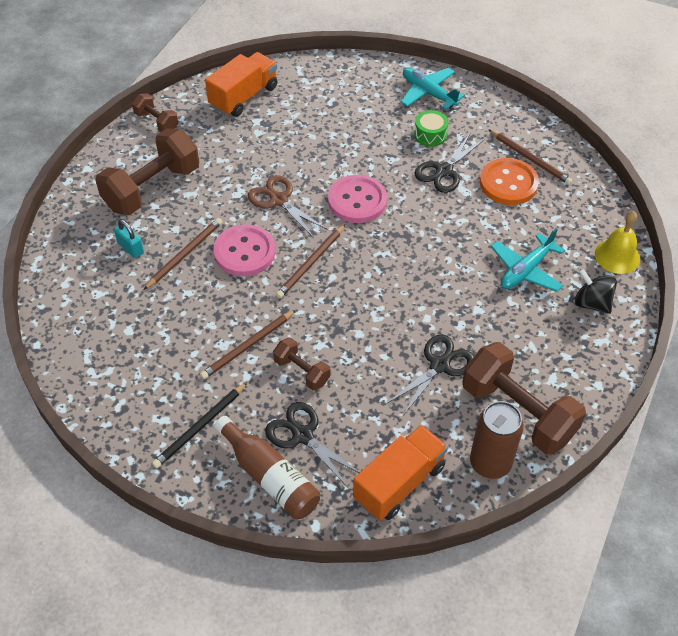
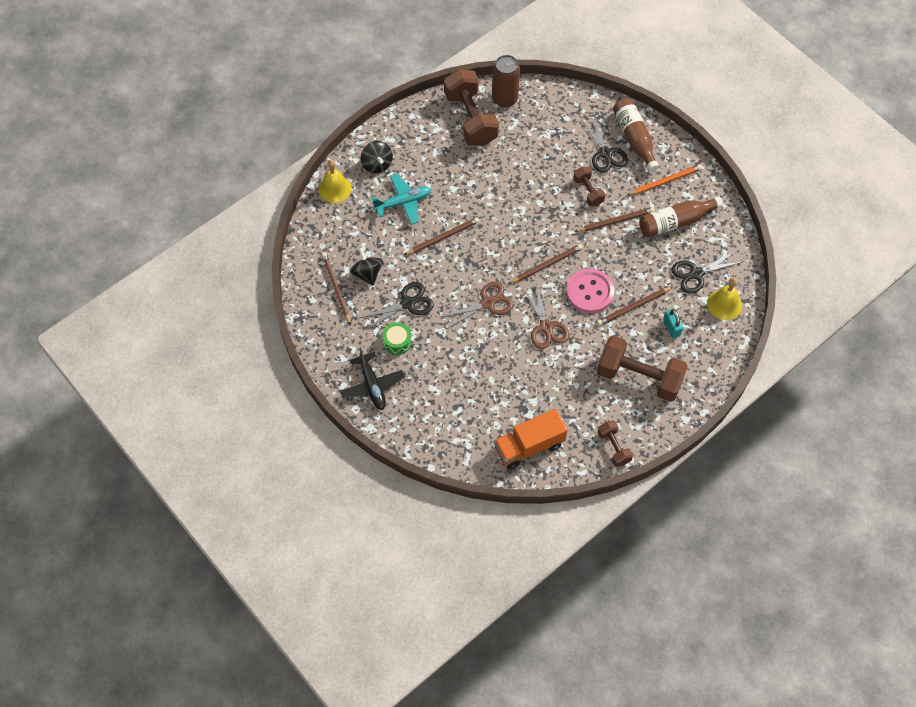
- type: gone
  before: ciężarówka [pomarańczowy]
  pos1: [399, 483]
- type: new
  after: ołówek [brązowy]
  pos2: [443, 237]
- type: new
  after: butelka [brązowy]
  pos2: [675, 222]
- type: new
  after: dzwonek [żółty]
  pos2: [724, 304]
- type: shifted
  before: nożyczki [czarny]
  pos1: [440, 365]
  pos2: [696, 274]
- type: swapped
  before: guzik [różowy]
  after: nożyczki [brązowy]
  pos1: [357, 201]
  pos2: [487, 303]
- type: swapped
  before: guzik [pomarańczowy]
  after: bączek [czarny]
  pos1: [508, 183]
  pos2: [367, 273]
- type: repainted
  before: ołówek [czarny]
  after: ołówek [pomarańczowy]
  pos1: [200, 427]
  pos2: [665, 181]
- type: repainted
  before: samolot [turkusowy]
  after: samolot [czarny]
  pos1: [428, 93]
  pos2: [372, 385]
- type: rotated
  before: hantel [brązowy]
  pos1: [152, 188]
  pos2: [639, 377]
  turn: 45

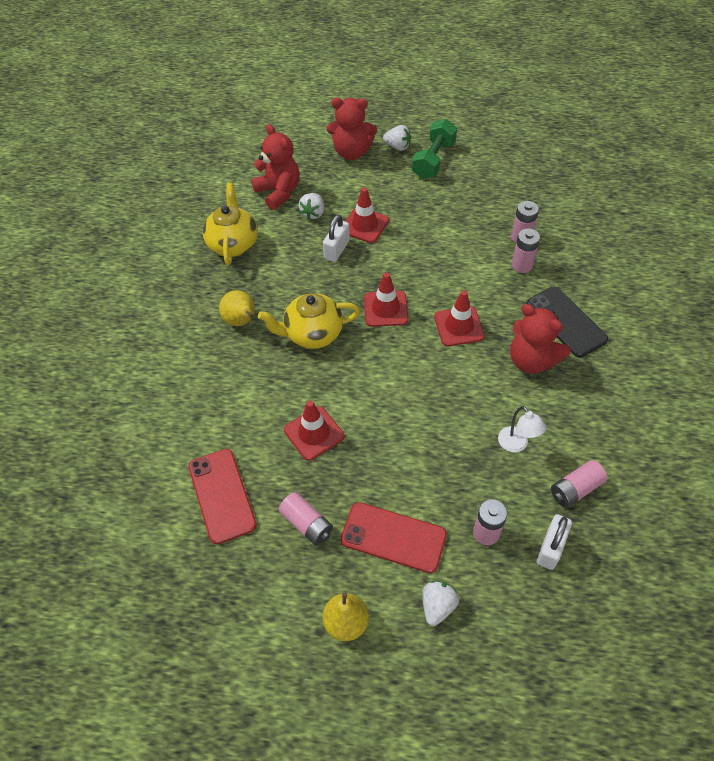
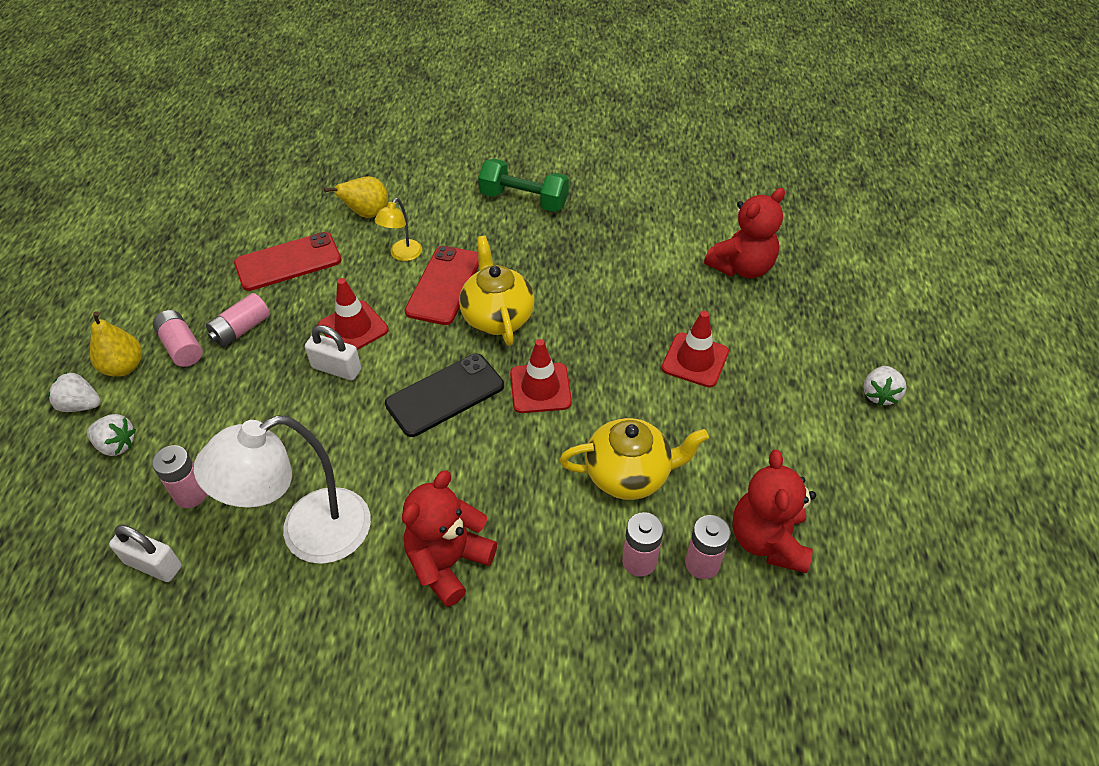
- type: gone
  before: pachołek [czerwony]
  pos1: [459, 326]
- type: new
  after: lampka [żółty]
  pos2: [402, 255]
- type: shifted
  before: imbryk [żółty]
  pos1: [233, 244]
  pos2: [629, 474]
- type: shifted
  before: gruszka [żółty]
  pos1: [241, 321]
  pos2: [367, 214]
- type: shifted
  before: truskawka [biały]
  pos1: [313, 213]
  pos2: [81, 405]
- type: shifted
  before: kłódka [biały]
  pos1: [337, 249]
  pos2: [336, 368]
- type: shifted
  before: miś [czerwony]
  pos1: [351, 152]
  pos2: [767, 540]
- type: shifted
  before: telefon [czerwony]
  pos1: [393, 537]
  pos2: [444, 285]
- type: shifted
  before: hantel [zielony]
  pos1: [433, 160]
  pos2: [524, 200]
- type: shifted
  before: telefon [czarny]
  pos1: [566, 321]
  pos2: [445, 395]
- type: shifted
  before: bateria [różowy]
  pos1: [575, 489]
  pos2: [181, 347]
- type: scaled
  before: lampka [biały]
  pos1: [516, 445]
  pos2: [308, 534]
  scale: 2.13

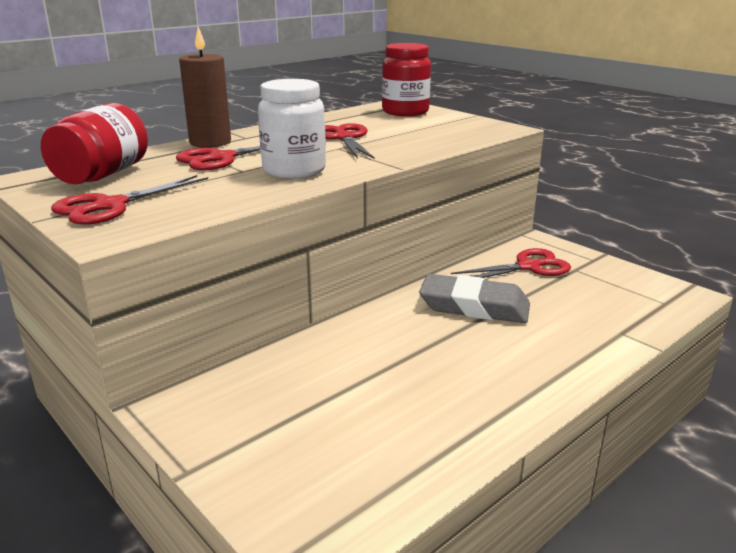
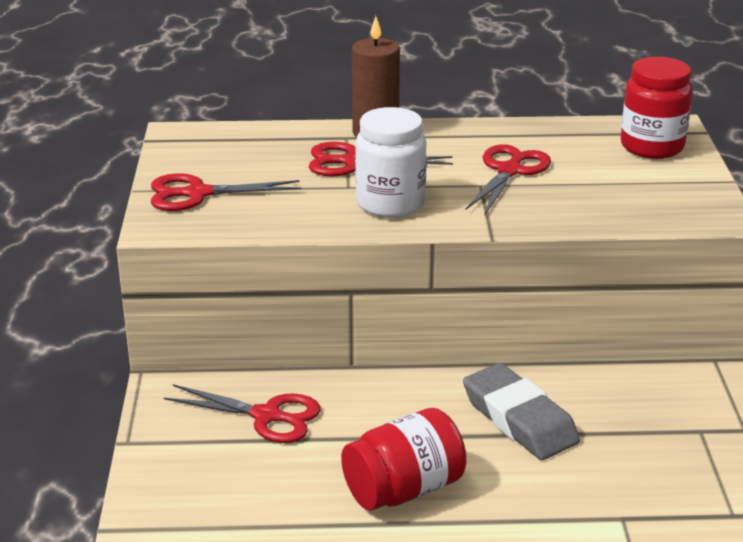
- type: shifted
  before: słoik [czerwony]
  pos1: [102, 175]
  pos2: [404, 489]
- type: shifted
  before: nożyczki [czerwony]
  pos1: [528, 267]
  pos2: [267, 416]

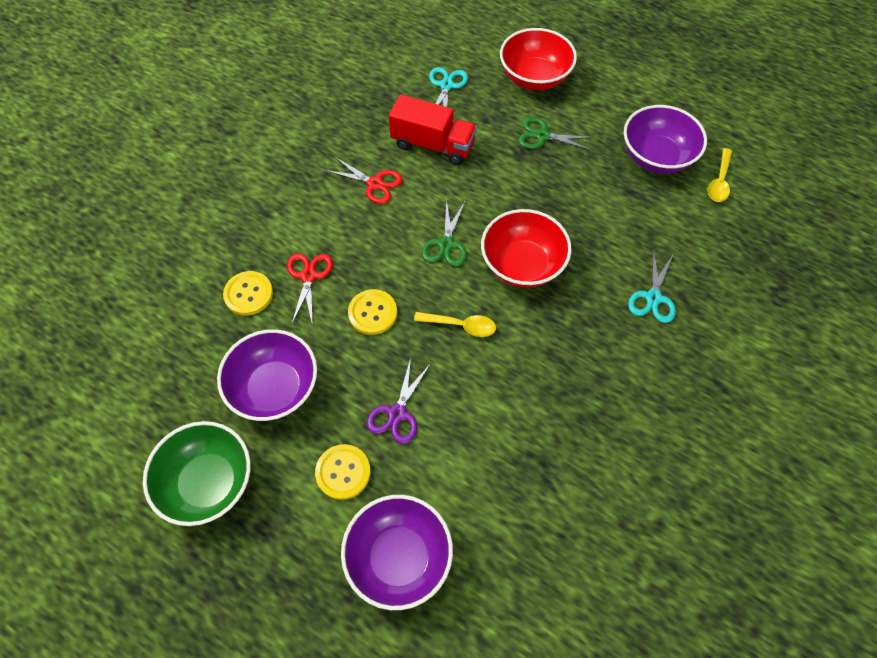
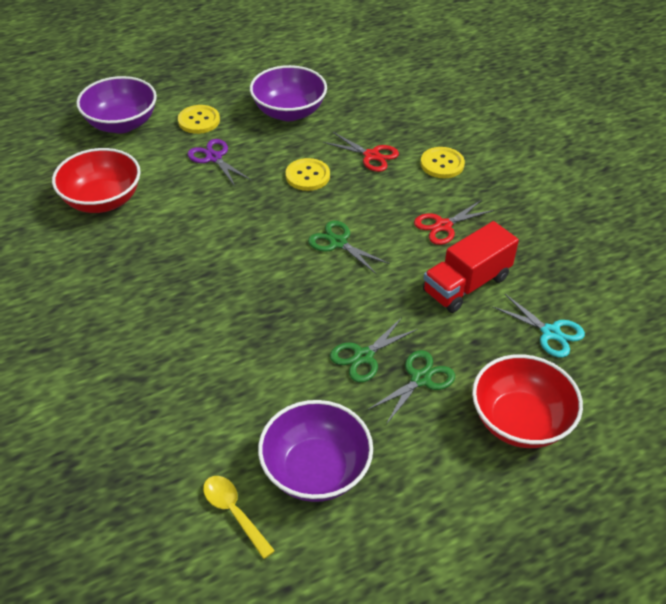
- type: gone
  before: miska [zielony]
  pos1: [208, 482]
- type: gone
  before: łyżka [żółty]
  pos1: [461, 325]
- type: gone
  before: nożyczki [turkusowy]
  pos1: [653, 298]
- type: new
  after: nożyczki [zielony]
  pos2: [363, 356]
- type: shifted
  before: guzik [żółty]
  pos1: [248, 294]
  pos2: [442, 164]
- type: shifted
  before: miska [czerwony]
  pos1: [522, 264]
  pos2: [102, 200]

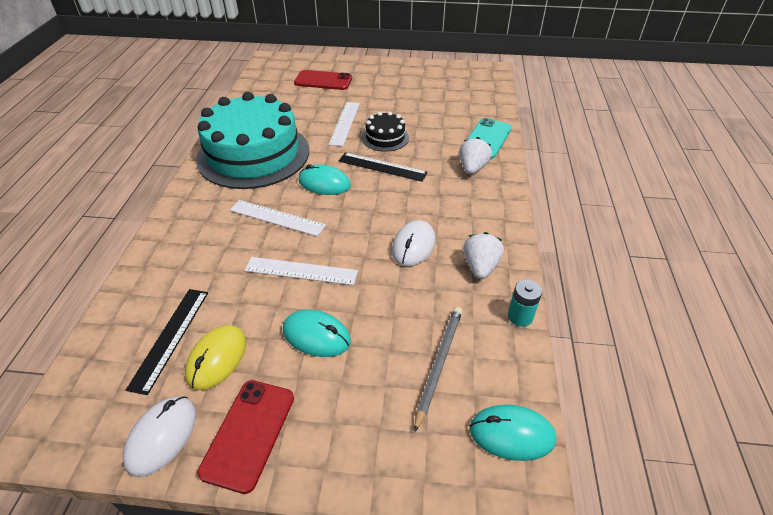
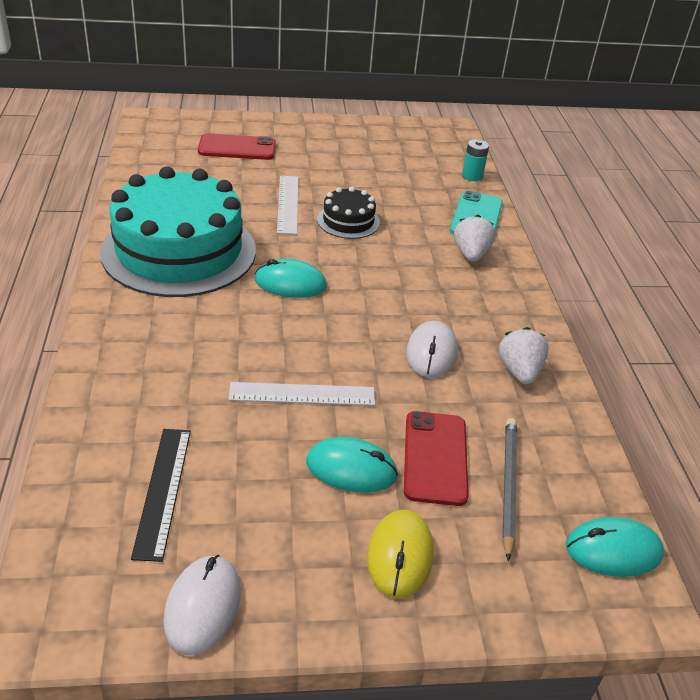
- type: gone
  before: linijka [biały]
  pos1: [277, 218]
- type: gone
  before: linijka [czarny]
  pos1: [382, 167]
- type: shifted
  before: myszka [żółty]
  pos1: [217, 359]
  pos2: [399, 556]
- type: shifted
  before: telefon [czerwony]
  pos1: [248, 433]
  pos2: [435, 457]
- type: shifted
  before: bateria [turkusowy]
  pos1: [520, 316]
  pos2: [472, 176]

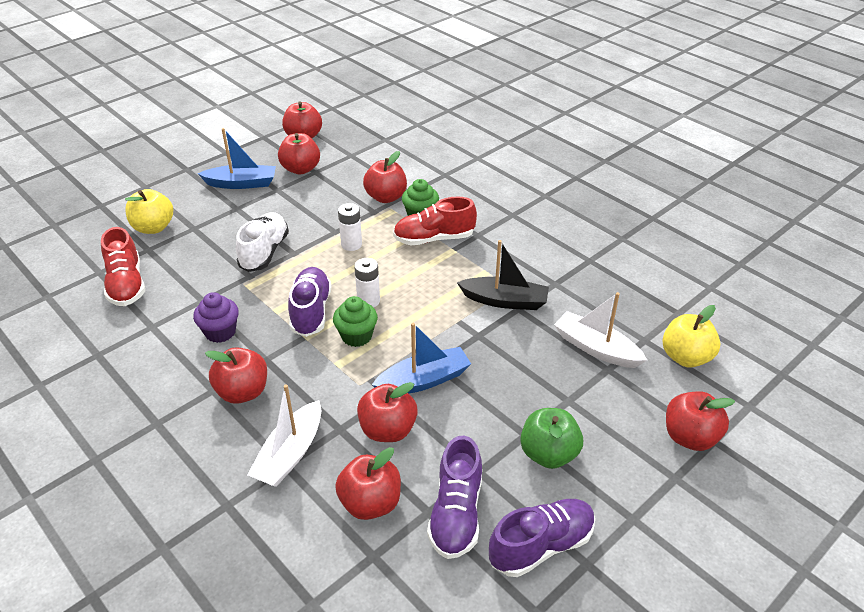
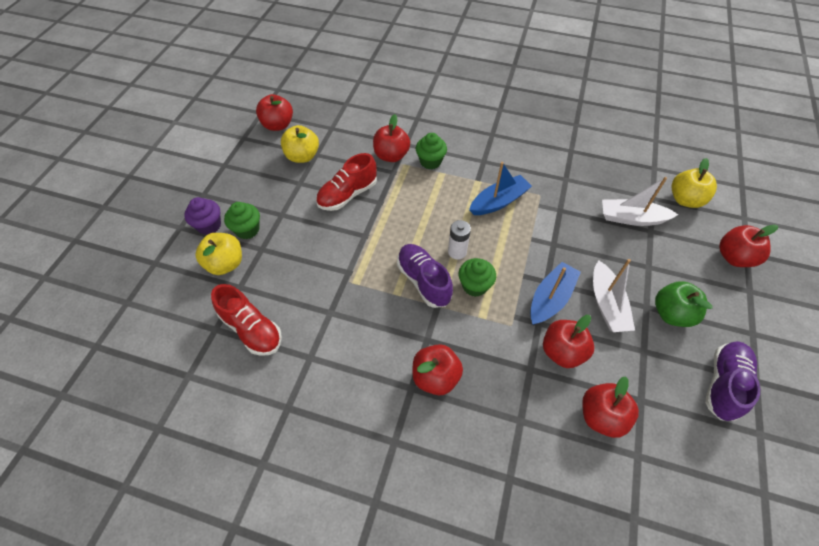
- type: gone
  before: but [biały]
  pos1: [264, 252]
- type: gone
  before: bateria [biały]
  pos1: [351, 244]
- type: gone
  before: but [fioletowy]
  pos1: [456, 513]
- type: gone
  before: łódka [czarny]
  pos1: [505, 301]
- type: new
  after: muffinka [zielony]
  pos2: [247, 230]
- type: shifted
  before: muffinka [fioletowy]
  pos1: [220, 332]
  pos2: [209, 225]
- type: shifted
  before: łódka [niebieski]
  pos1: [242, 183]
  pos2: [499, 201]
- type: shifted
  before: łódka [biały]
  pos1: [290, 454]
  pos2: [607, 304]
- type: shifted
  before: but [czerwony]
  pos1: [434, 239]
  pos2: [347, 195]
- type: repainted
  before: jabłko [czerwony]
  after: jabłko [żółty]
  pos1: [301, 169]
  pos2: [302, 156]

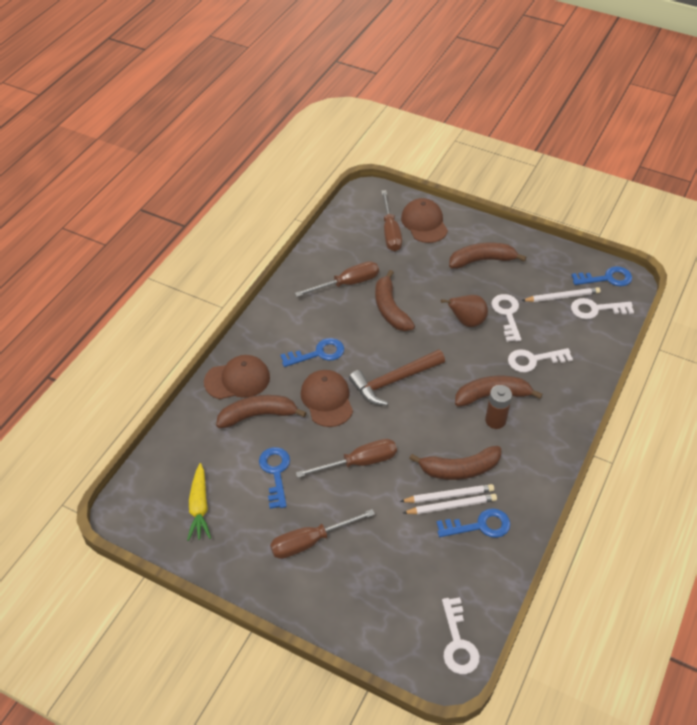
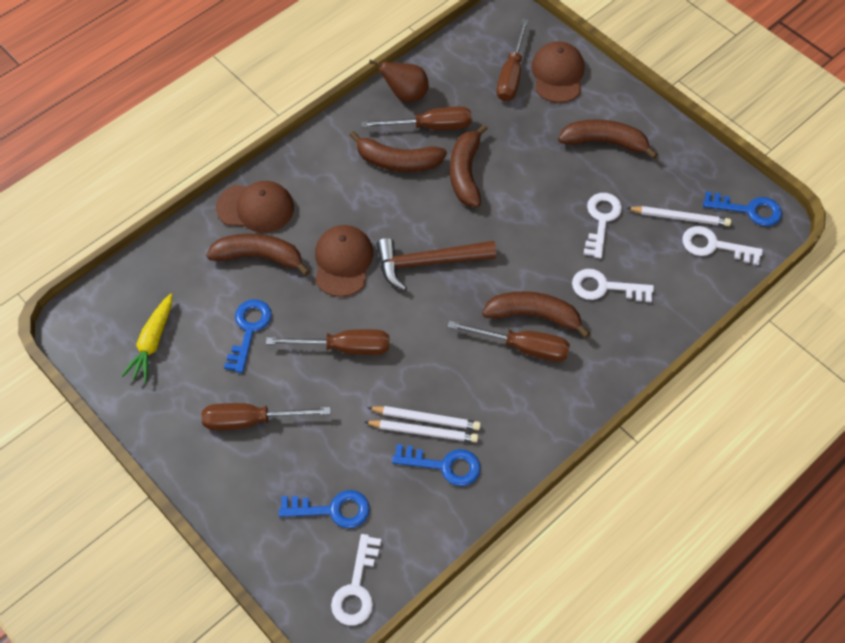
- type: shifted
  before: klucz [niebieski]
  pos1: [318, 353]
  pos2: [332, 509]
- type: shifted
  before: banan [brązowy]
  pos1: [459, 469]
  pos2: [398, 161]
- type: shifted
  before: gruszka [brązowy]
  pos1: [466, 322]
  pos2: [405, 95]
- type: swapped
  before: bateria [brązowy]
  after: śrubokręt [brązowy]
  pos1: [495, 420]
  pos2: [522, 347]

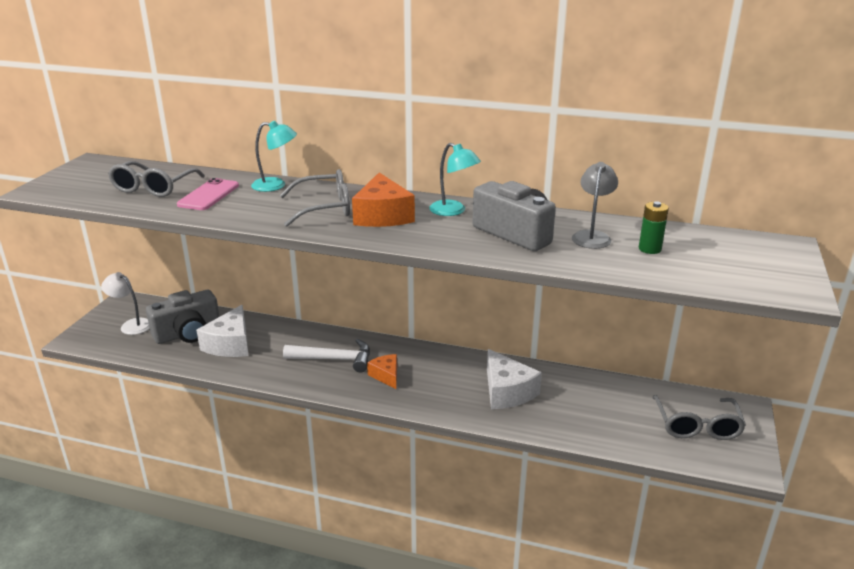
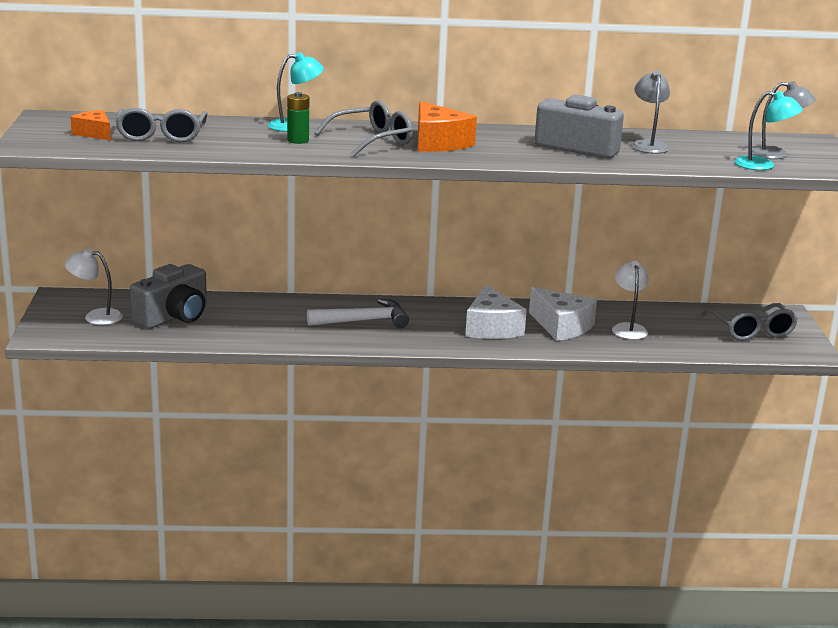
- type: gone
  before: telefon [różowy]
  pos1: [208, 195]
- type: new
  after: lampka [biały]
  pos2: [628, 328]
- type: new
  after: lampka [szary]
  pos2: [776, 154]
- type: shifted
  before: ser [biały]
  pos1: [230, 344]
  pos2: [491, 328]
- type: shifted
  before: ser [pomarańczowy]
  pos1: [386, 375]
  pos2: [94, 133]
- type: shifted
  before: lampka [turkusowy]
  pos1: [453, 211]
  pos2: [763, 165]
- type: shifted
  before: bateria [zielony]
  pos1: [649, 249]
  pos2: [298, 140]

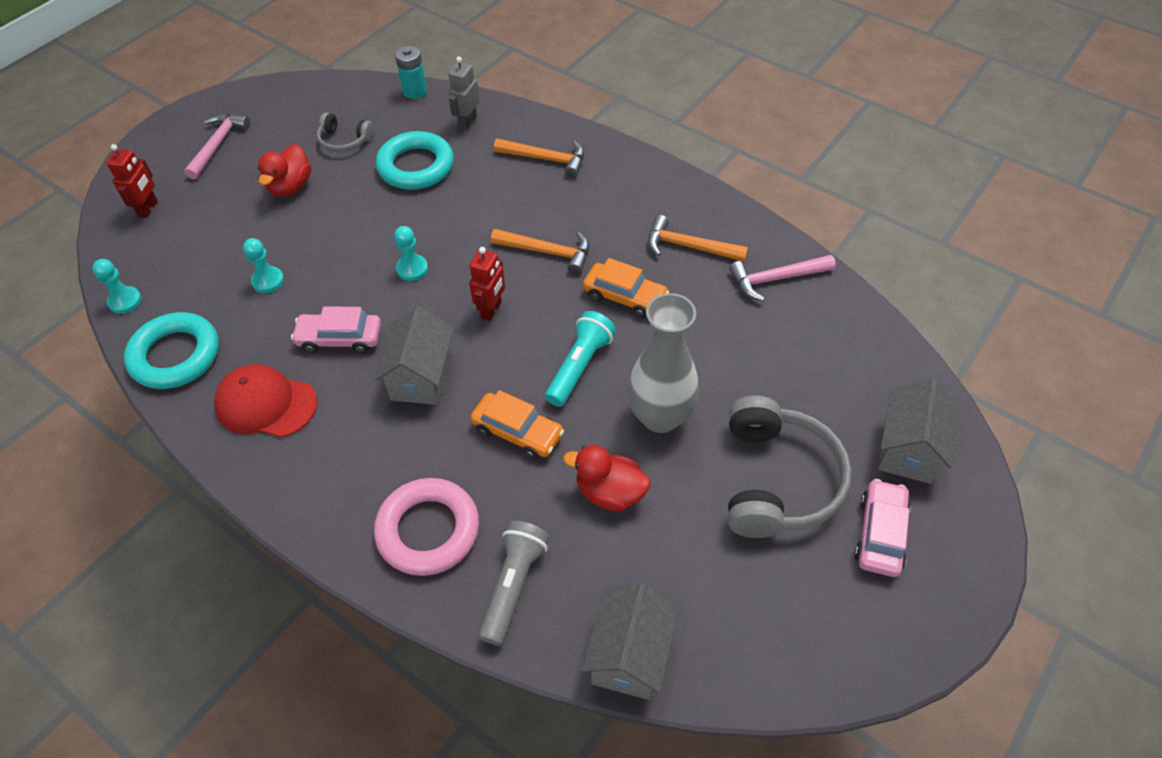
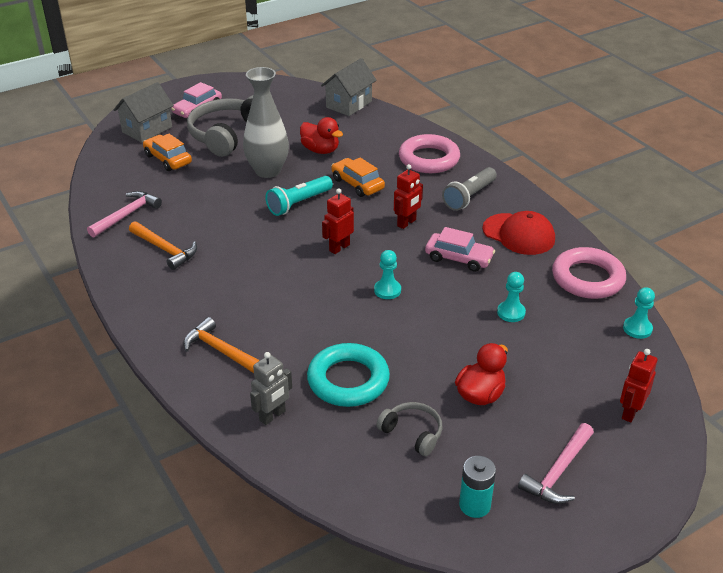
- type: gone
  before: młotek [pomarańczowy]
  pos1: [547, 252]
- type: shifted
  before: bateria [turkusowy]
  pos1: [415, 91]
  pos2: [474, 505]
- type: shifted
  before: latarka [szary]
  pos1: [514, 585]
  pos2: [469, 197]
- type: shifted
  before: samochód [pomarańczowy]
  pos1: [624, 297]
  pos2: [168, 159]
- type: swapped
  before: domek [szary]
  after: robot [czerwony]
  pos1: [421, 377]
  pos2: [407, 223]
- type: repainted
  before: pierścień [turkusowy]
  after: pierścień [różowy]
  pos1: [175, 355]
  pos2: [587, 278]
- type: rotated
  before: młotek [różowy]
  pos1: [776, 279]
  pos2: [126, 215]
  turn: -60

